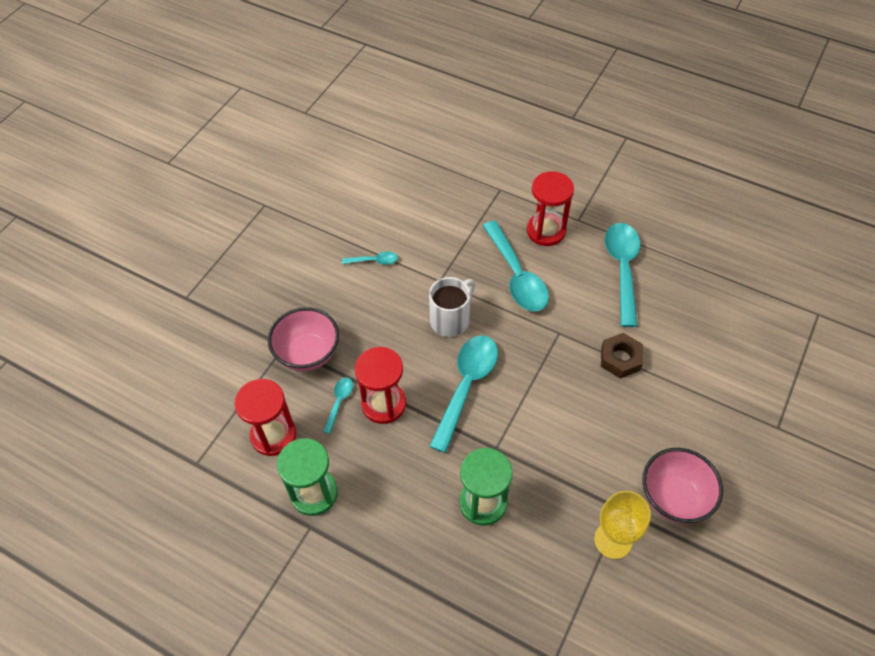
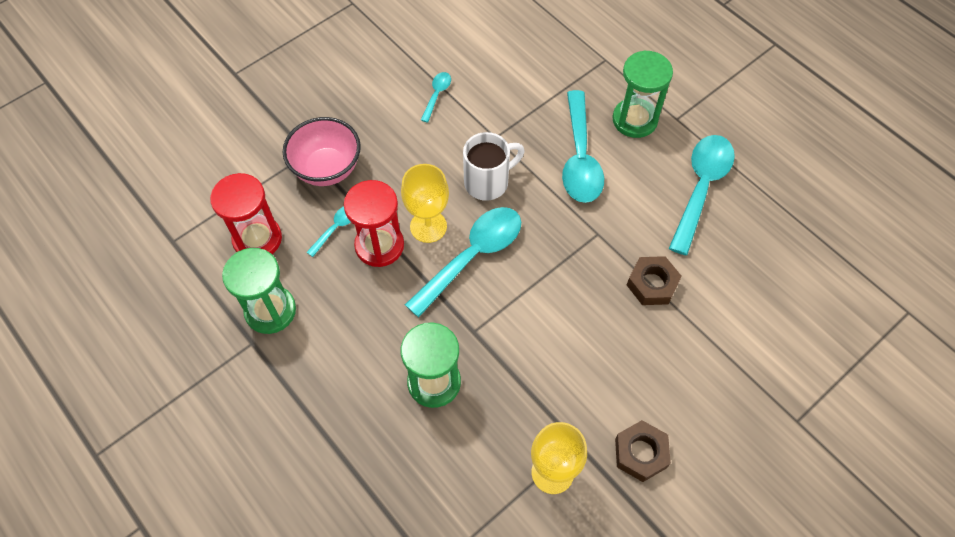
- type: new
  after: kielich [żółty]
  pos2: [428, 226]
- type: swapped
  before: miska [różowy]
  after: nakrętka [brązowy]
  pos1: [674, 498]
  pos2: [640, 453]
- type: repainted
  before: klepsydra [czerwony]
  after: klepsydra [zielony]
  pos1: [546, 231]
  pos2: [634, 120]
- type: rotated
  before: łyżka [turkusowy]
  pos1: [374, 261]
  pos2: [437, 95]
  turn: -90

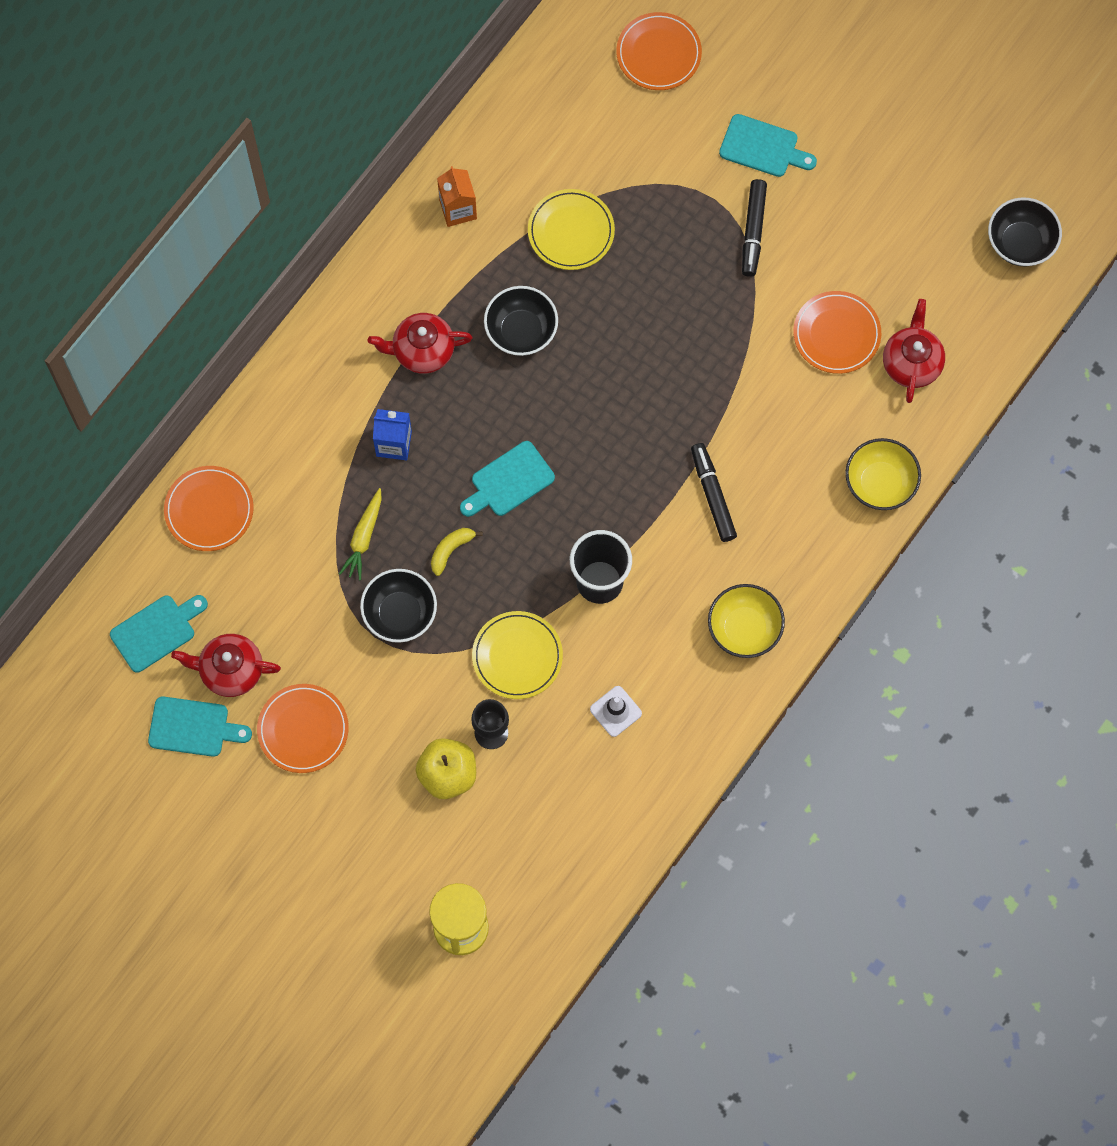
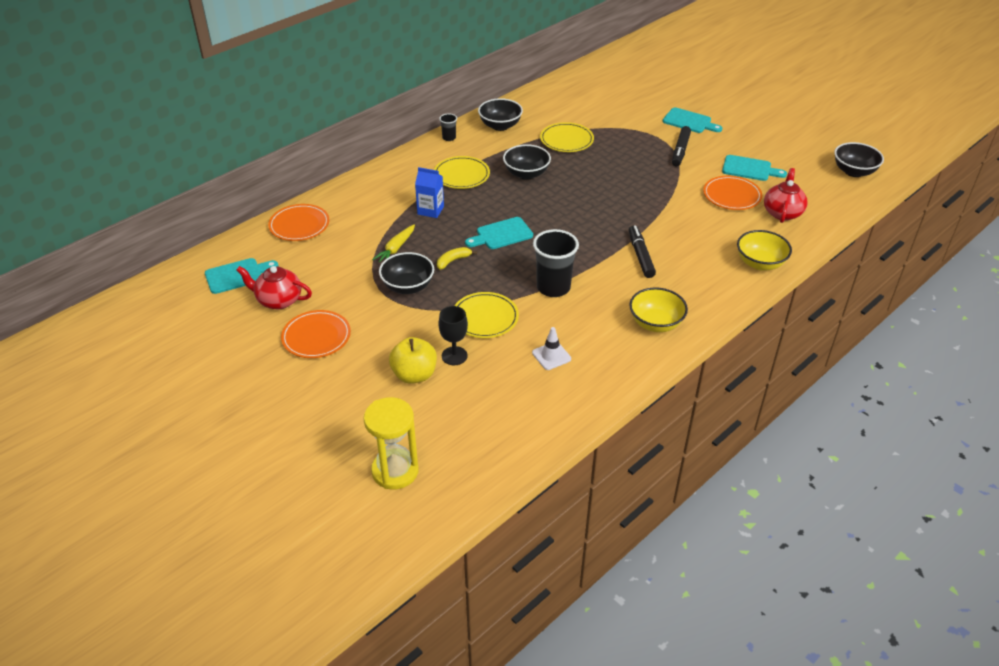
- type: gone
  before: talerz [pomarańczowy]
  pos1: [658, 53]
- type: new
  after: szklanka [czarny]
  pos2: [449, 138]
- type: shifted
  before: deska do krojenia [turkusowy]
  pos1: [193, 727]
  pos2: [749, 169]
- type: swapped
  before: imbryk [czerwony]
  after: talerz [żółty]
  pos1: [422, 351]
  pos2: [461, 175]
- type: swapped
  before: karton mleka [pomarańczowy]
  after: miska [czarny]
  pos1: [458, 209]
  pos2: [500, 126]

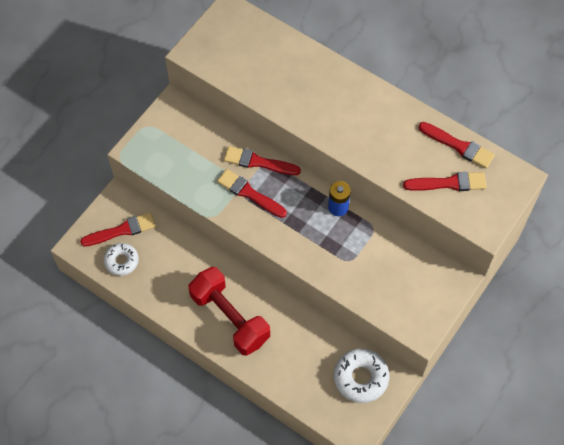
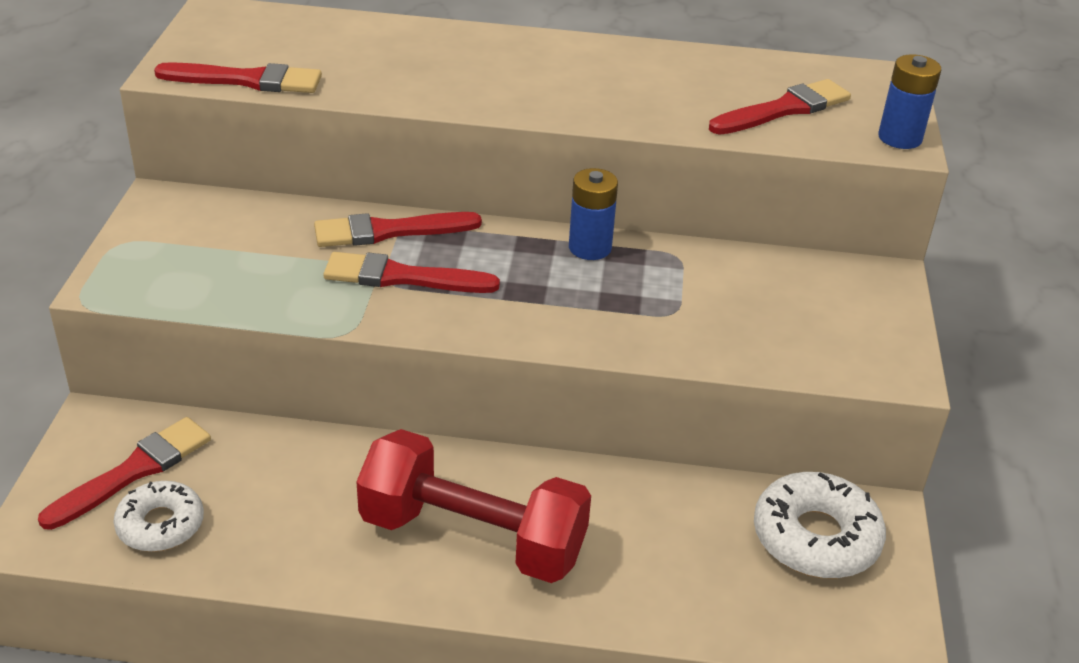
- type: new
  after: bateria [niebieski]
  pos2: [900, 138]
- type: shifted
  before: pędzel [czerwony]
  pos1: [458, 146]
  pos2: [247, 80]

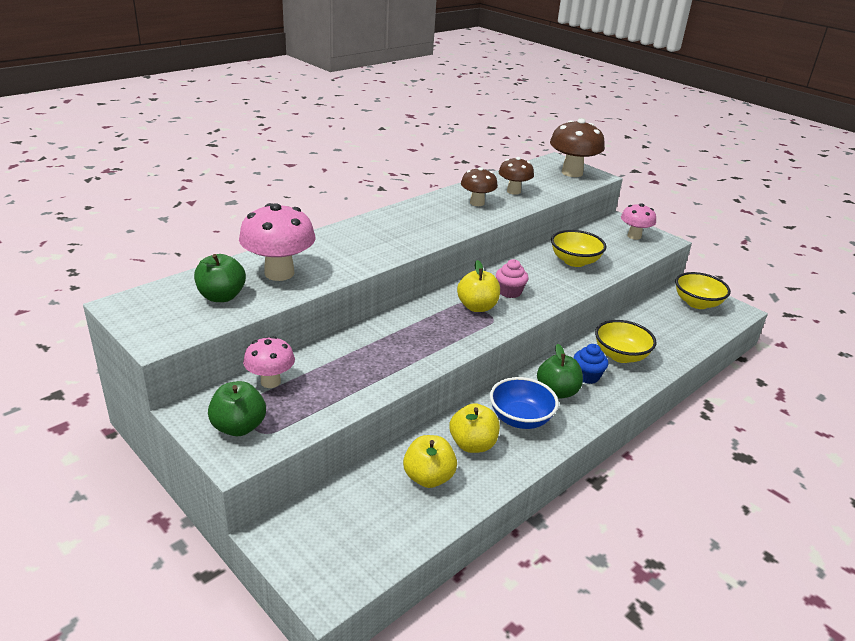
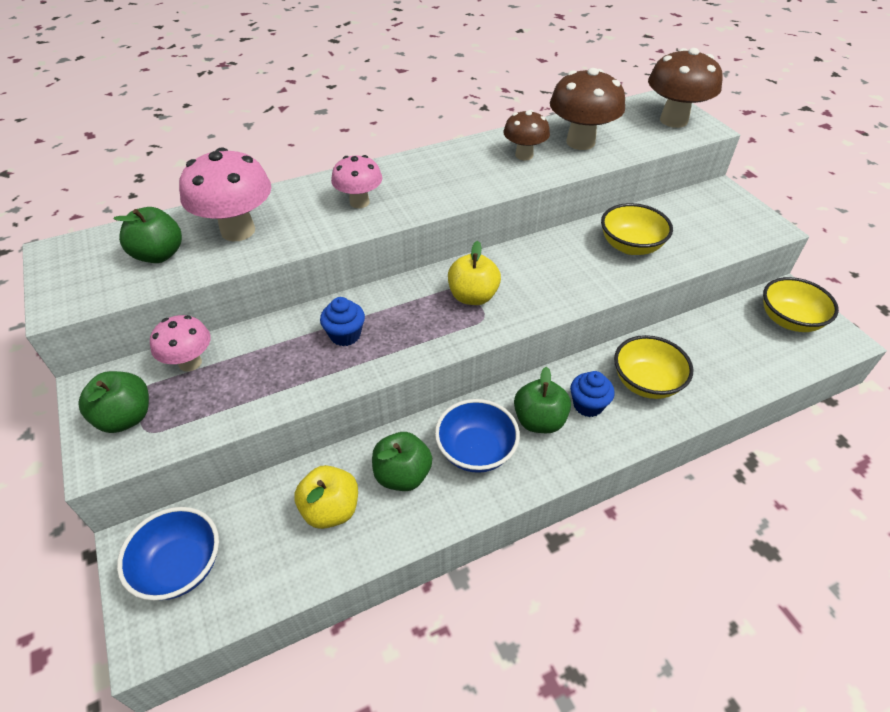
- type: gone
  before: muffinka [różowy]
  pos1: [509, 292]
- type: new
  after: miska [niebieski]
  pos2: [180, 566]
- type: new
  after: muffinka [niebieski]
  pos2: [345, 335]
- type: shifted
  before: grzyb [różowy]
  pos1: [634, 236]
  pos2: [359, 202]
- type: repainted
  before: jabłko [żółty]
  after: jabłko [zielony]
  pos1: [472, 444]
  pos2: [402, 475]
- type: scaled
  before: grzyb [brązowy]
  pos1: [513, 191]
  pos2: [580, 142]
  scale: 1.62

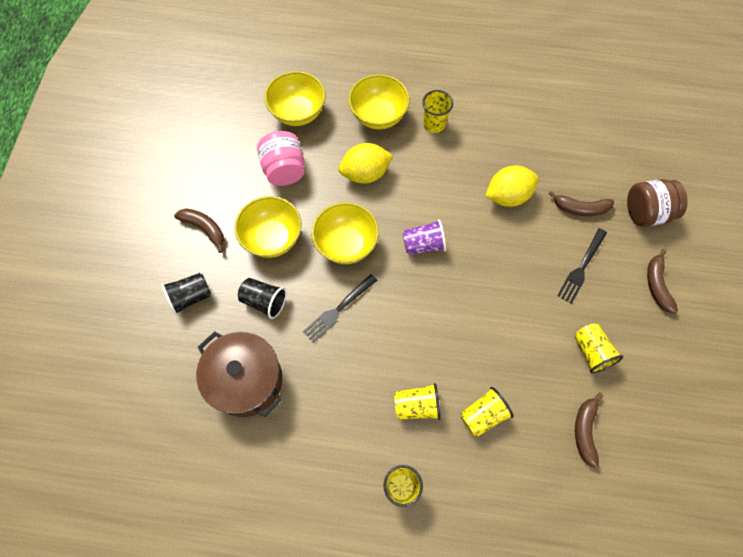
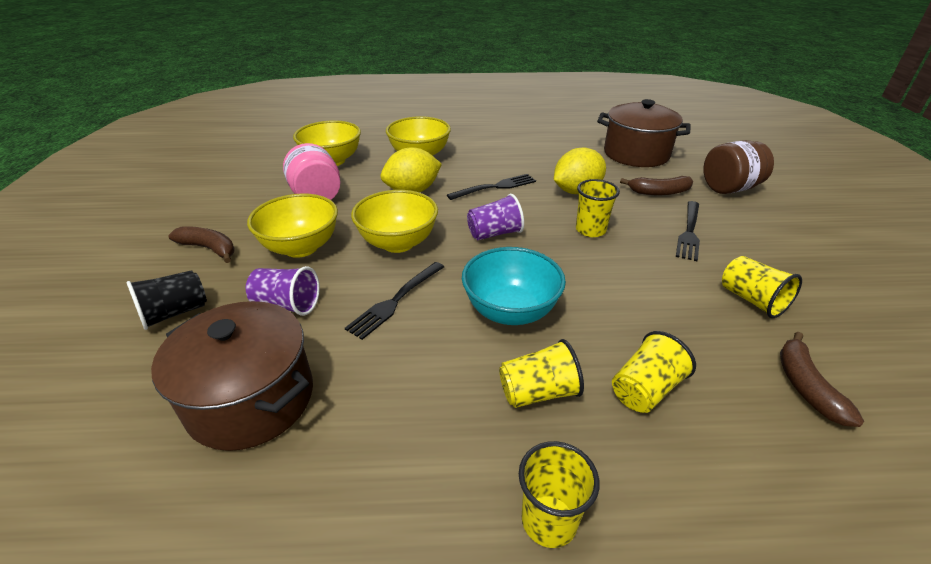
- type: gone
  before: banan [brązowy]
  pos1: [657, 285]
- type: new
  after: widelec [czarny]
  pos2: [495, 187]
- type: new
  after: miska [turkusowy]
  pos2: [510, 311]
- type: new
  after: garnek [brązowy]
  pos2: [636, 154]
- type: shifted
  before: szklanka [żółty]
  pos1: [434, 124]
  pos2: [590, 230]
- type: repainted
  before: szklanka [czarny]
  after: szklanka [fioletowy]
  pos1: [264, 301]
  pos2: [287, 305]

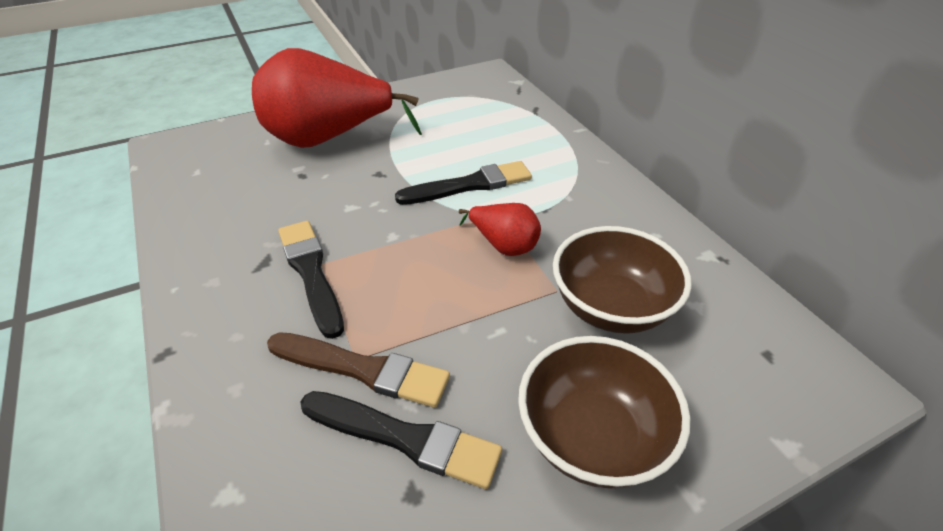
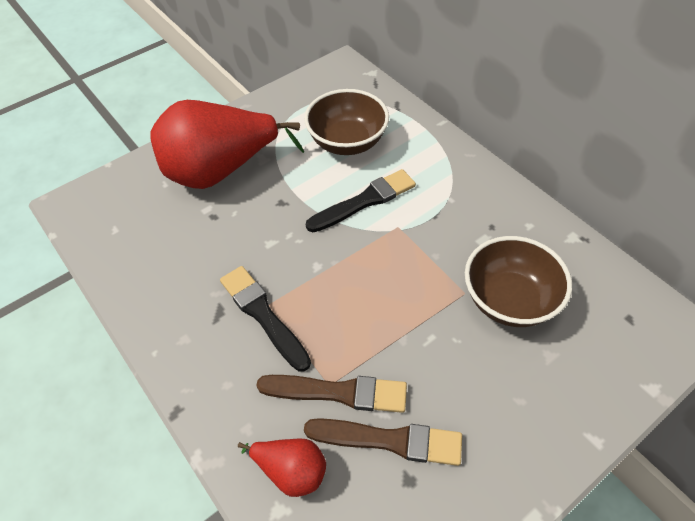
- type: shifted
  before: gruszka [czerwony]
  pos1: [503, 245]
  pos2: [291, 471]
- type: shifted
  before: miska [brązowy]
  pos1: [592, 437]
  pos2: [347, 142]
- type: repainted
  before: pędzel [czarny]
  after: pędzel [brązowy]
  pos1: [405, 438]
  pos2: [389, 440]

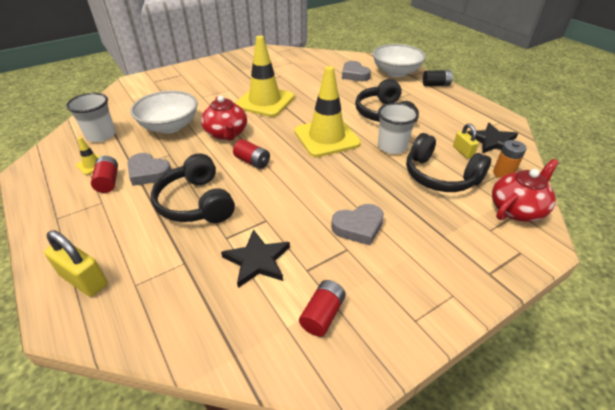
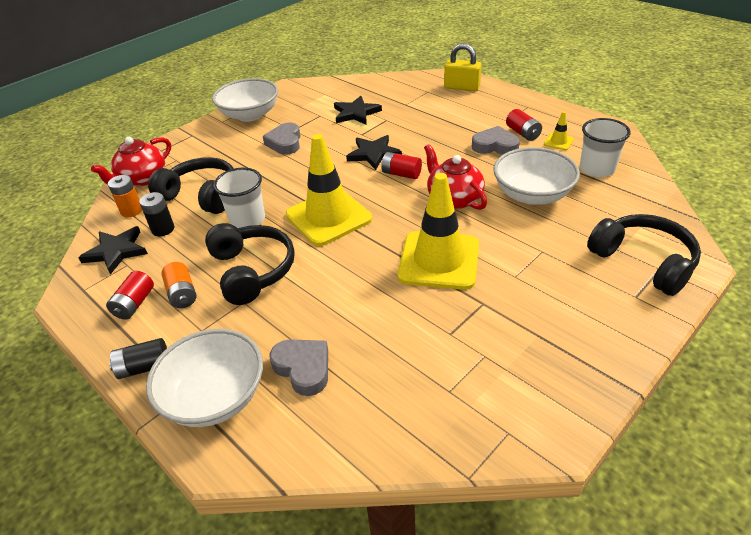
- type: new
  after: bateria [pomarańczowy]
  pos2: [182, 294]
- type: new
  after: miska [biały]
  pos2: [250, 115]
- type: new
  after: gwiazda [czarny]
  pos2: [373, 154]
- type: shifted
  before: słuchawki [czarny]
  pos1: [196, 203]
  pos2: [643, 262]
- type: shifted
  before: bateria [czerwony]
  pos1: [322, 314]
  pos2: [134, 304]
- type: swapped
  before: kłódka [żółty]
  after: bateria [czarny]
  pos1: [463, 151]
  pos2: [163, 229]
- type: rotated
  before: serce [szary]
  pos1: [358, 227]
  pos2: [285, 142]
  turn: -60

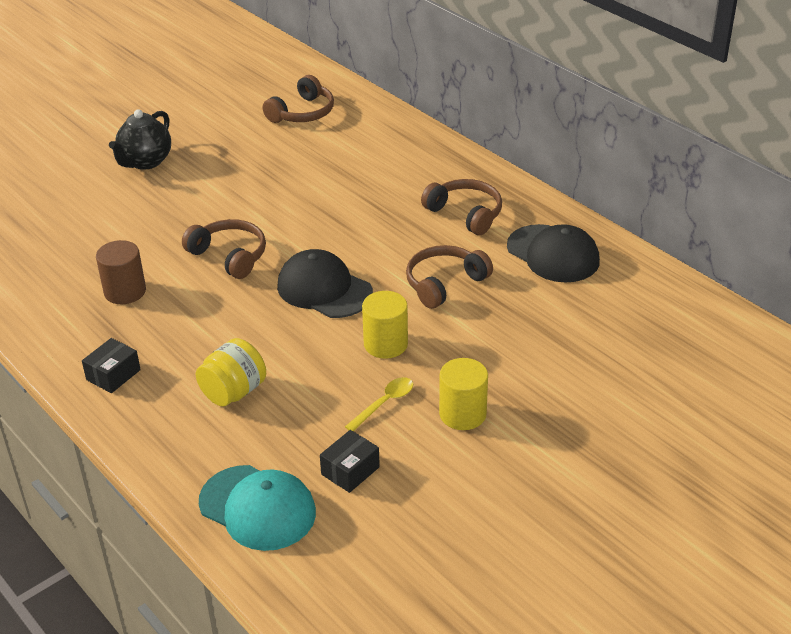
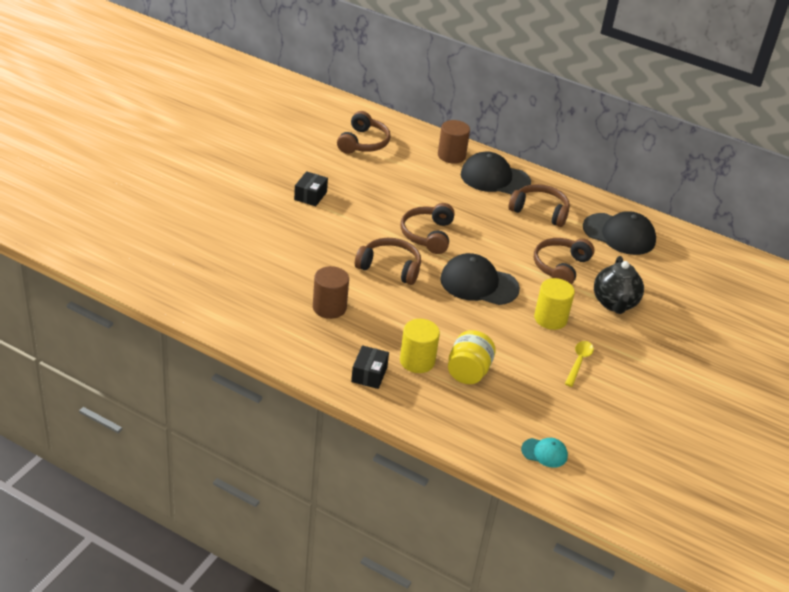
- type: new
  after: słuchawki [brązowy]
  pos2: [427, 235]
- type: new
  after: walec [brązowy]
  pos2: [451, 156]
- type: new
  after: czapka [czarny]
  pos2: [495, 178]
- type: shifted
  before: imbryk [czarny]
  pos1: [145, 162]
  pos2: [614, 304]
- type: shifted
  before: pudełko [czarny]
  pos1: [350, 470]
  pos2: [310, 196]
- type: shifted
  before: walec [żółty]
  pos1: [462, 414]
  pos2: [417, 361]
- type: scaled
  before: czapka [turkusowy]
  pos1: [257, 508]
  pos2: [544, 453]
  scale: 0.5

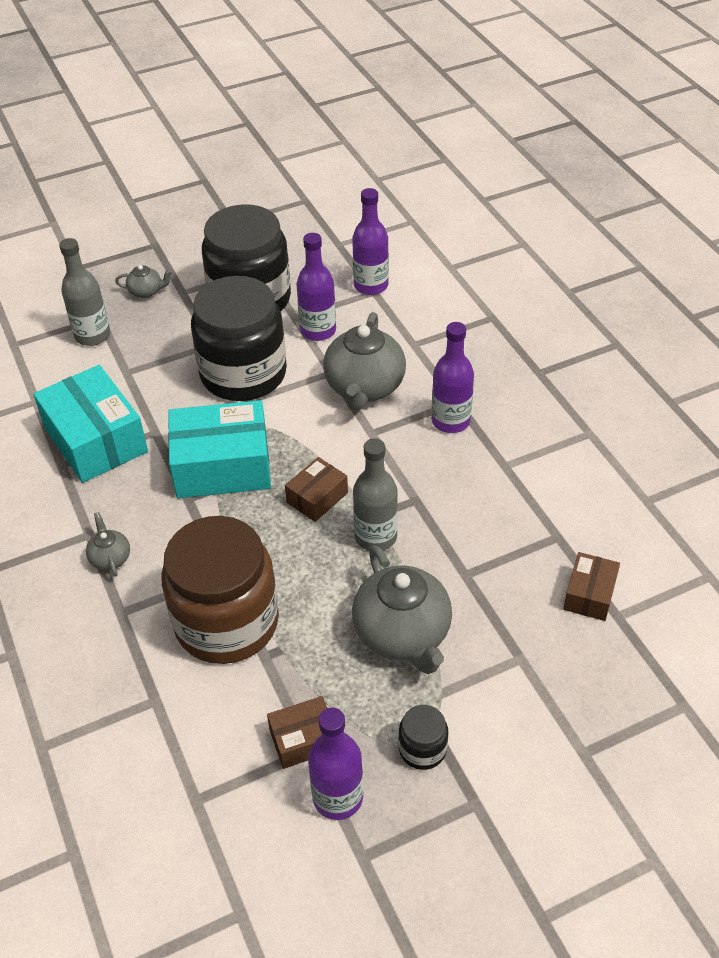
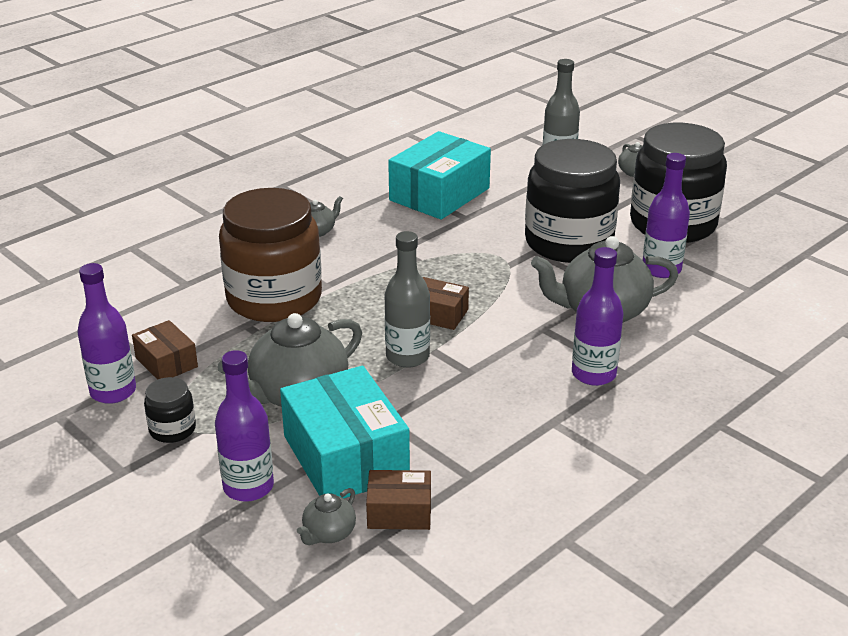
- type: new
  after: imbryk [szary]
  pos2: [328, 533]
- type: shifted
  before: pudełko [turkusowy]
  pos1: [222, 466]
  pos2: [345, 456]
- type: shifted
  before: butelka [fioletowy]
  pos1: [371, 285]
  pos2: [248, 487]

